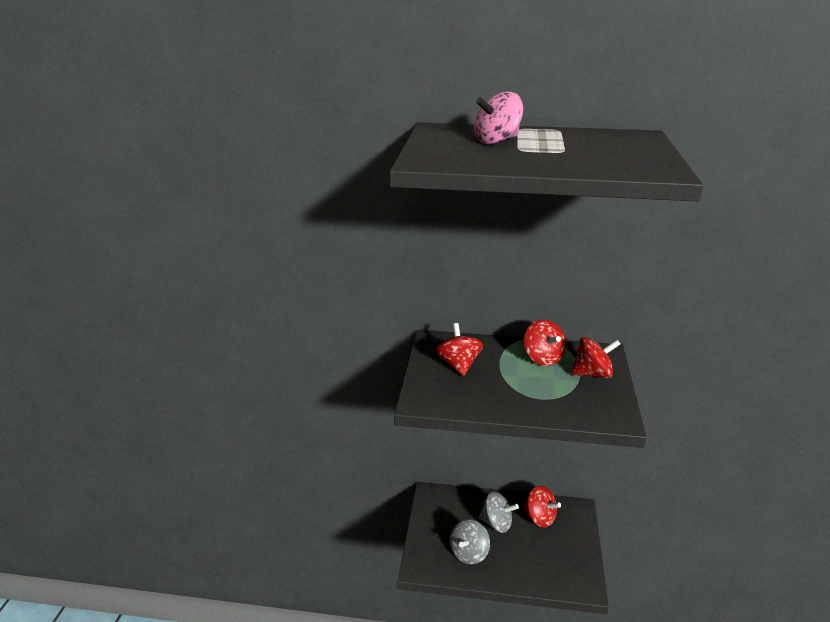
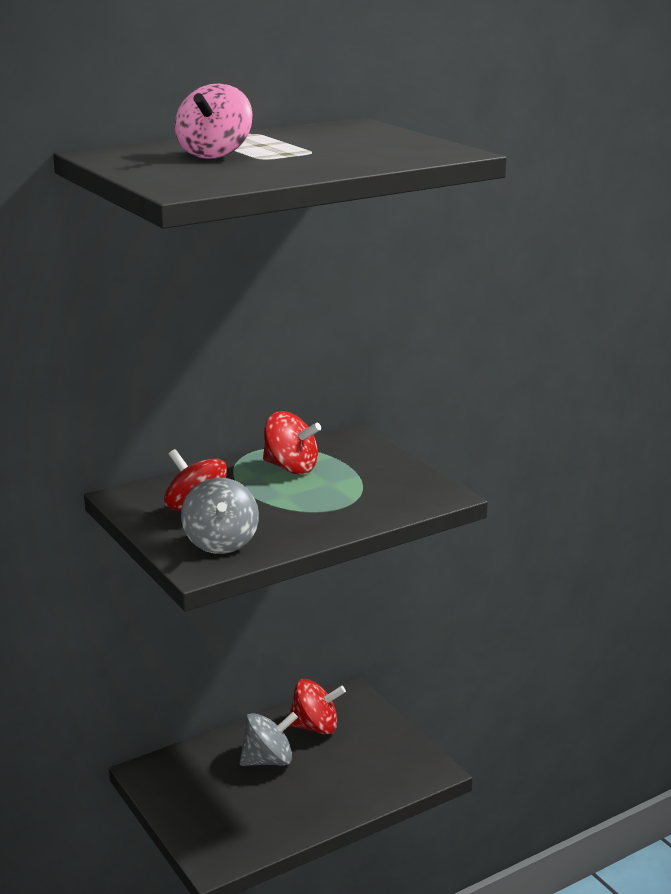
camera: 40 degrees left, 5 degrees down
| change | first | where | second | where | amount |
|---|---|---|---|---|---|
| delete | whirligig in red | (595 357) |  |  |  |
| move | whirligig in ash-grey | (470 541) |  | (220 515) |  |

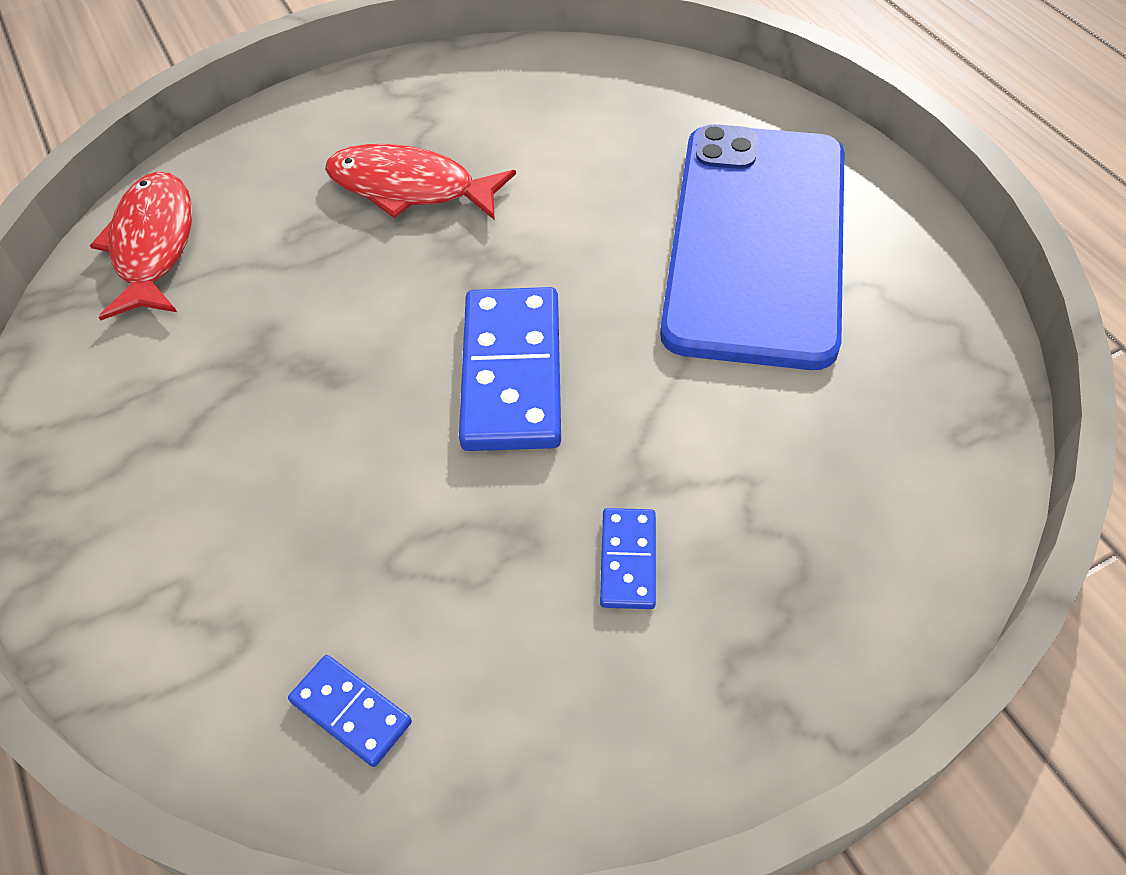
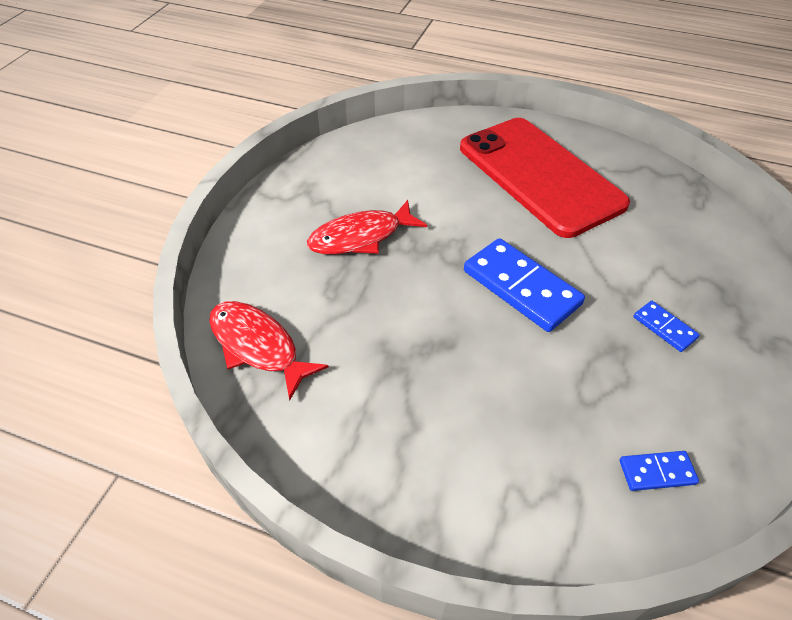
camera: 45 degrees left, 5 degrees down
| change | first | where | second | where | amount |
|---|---|---|---|---|---|
| recolor | phone in royal blue | (752 247) | phone in red | (545 178) |  |

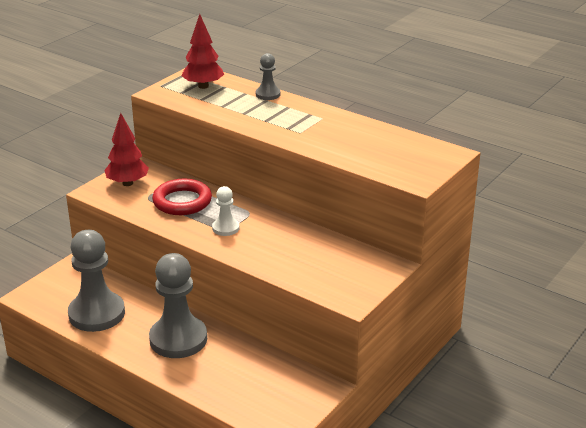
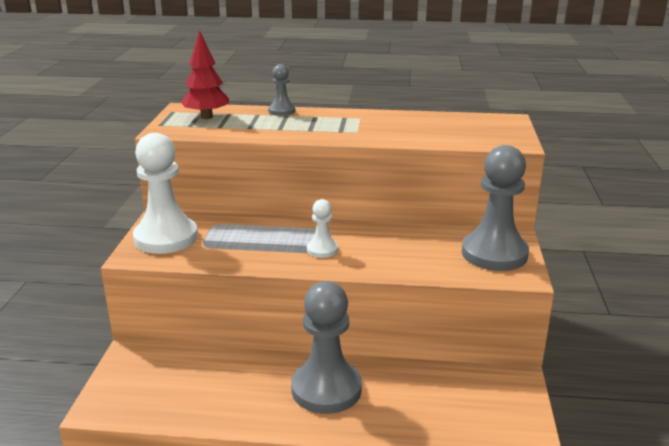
camera: 30 degrees left, 5 degrees down
| change | first | where | second | where | amount |
|---|---|---|---|---|---|
| replace | tree in red | (126 149) | chess pawn in pure white | (165 193) |  |
| delete | torus in red | (182 197) |  |  |  |
| move | chess pawn in ash-grey | (96 281) |  | (495 208) |  |

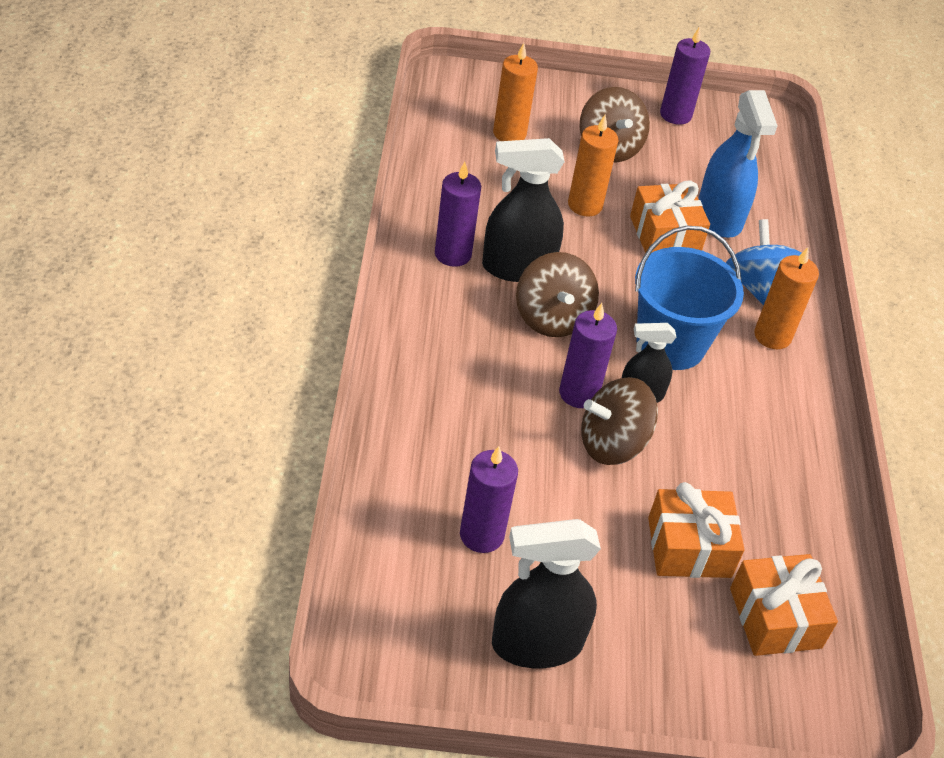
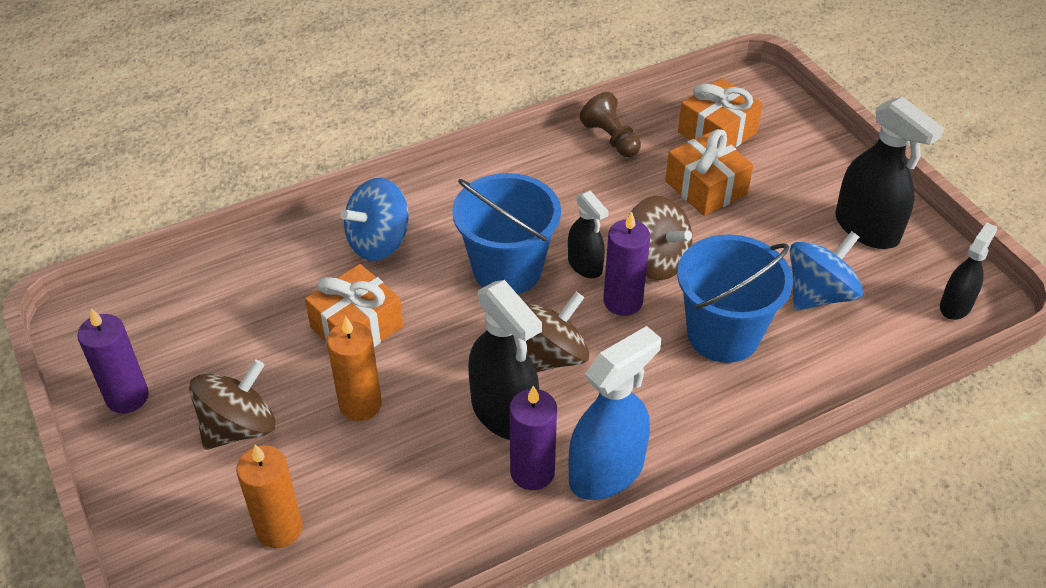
camera: 115 degrees left, 0 degrees up
| change | first | where | second | where | amount |
|---|---|---|---|---|---|
| move | sprayer in royal blue | (738 164) |  | (614 413) |  |
| delete | pillar candle in orange-coloured | (786 298) |  |  |  |
| replace | pillar candle in violet | (489 499) | whirligig in royal blue | (826 271) |  |
| insert |  |  | chess pawn in russet | (610 124) |  |
| insert |  |  | sprayer in black | (968 271) |  |
| insert |  |  | bucket in royal blue | (735 298) |  |

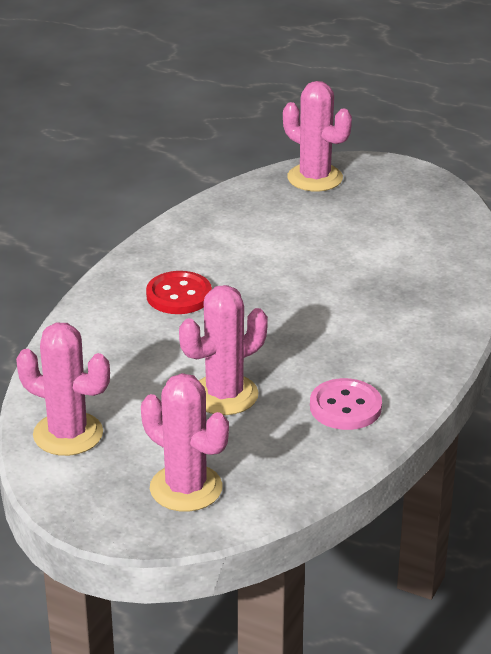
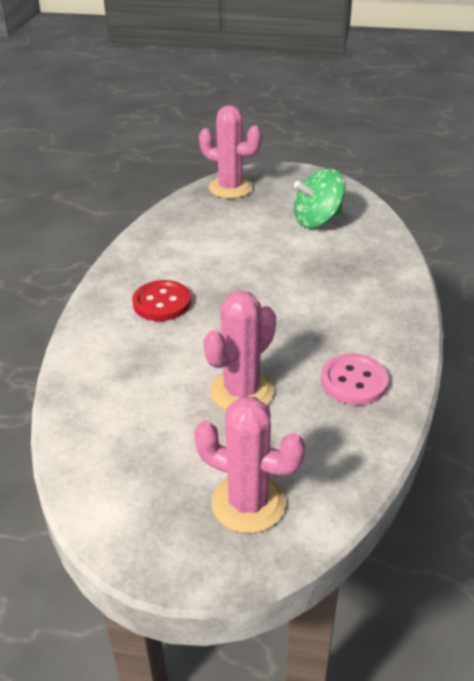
camera: 15 degrees left, 5 degrees up
| change | first | where | second | where | amount |
|---|---|---|---|---|---|
| delete | saguaro cactus in pink | (63 389) |  |  |  |
| insert |  |  | whirligig in leaf-green | (319 198) |  |

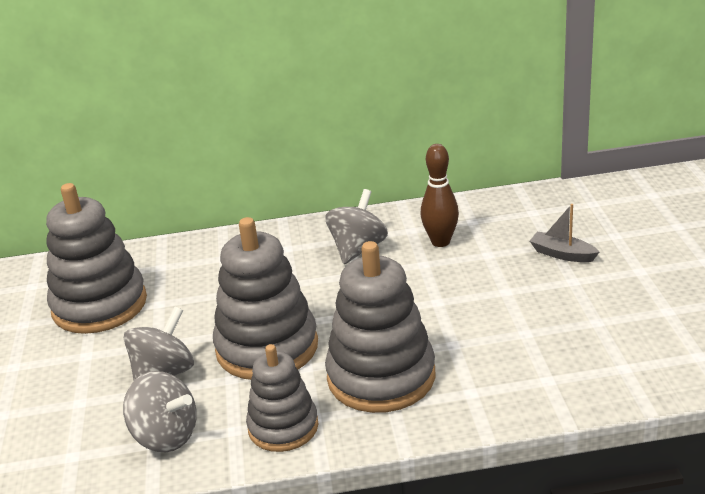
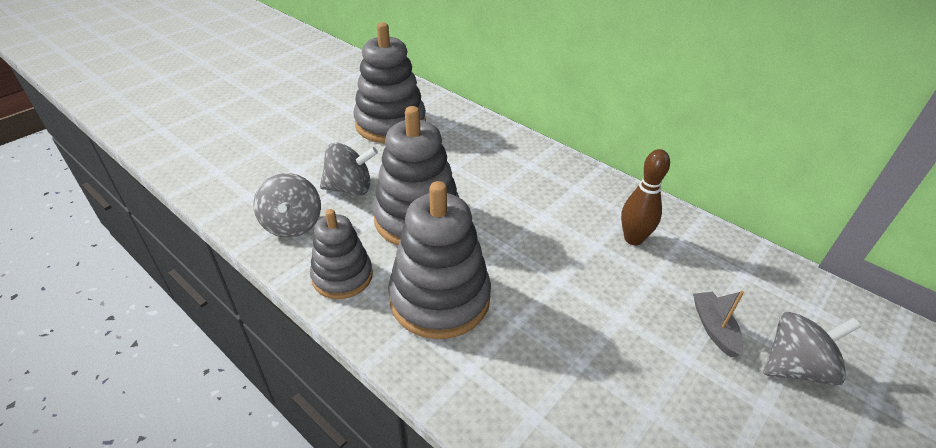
camera: 45 degrees right, 10 degrees up
| change | first | where | second | where | amount |
|---|---|---|---|---|---|
| move | whirligig in ash-grey | (356 226) |  | (812 349) |  |

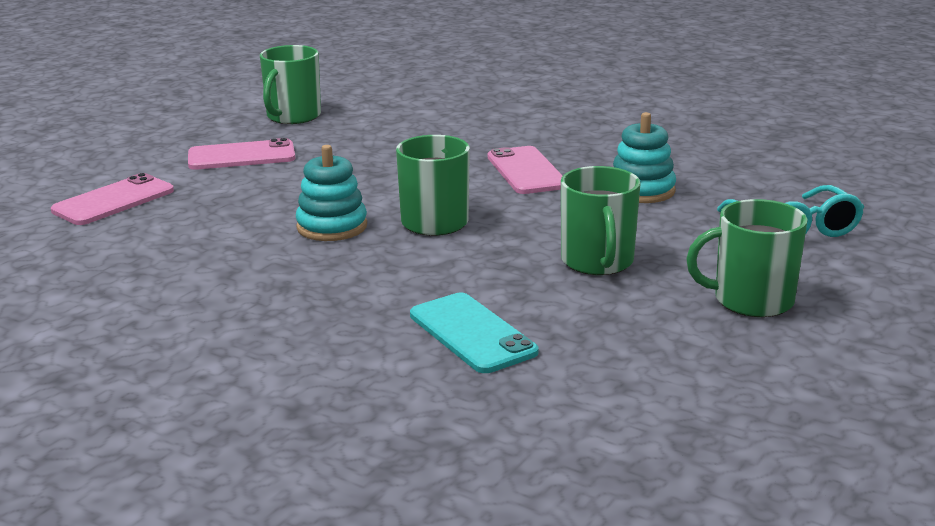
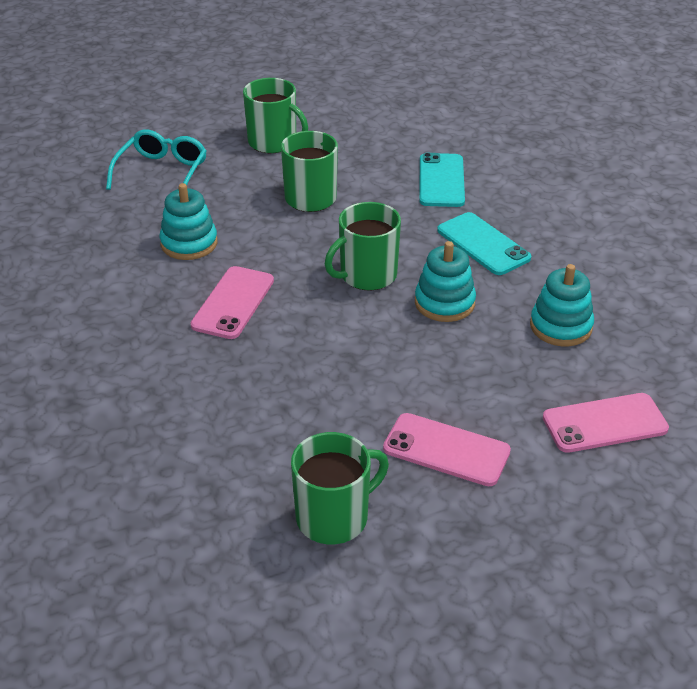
camera: 145 degrees left, 15 degrees up
| change | first | where | second | where | amount |
|---|---|---|---|---|---|
| insert |  |  | phone in turquoise | (484 243) |  |
| insert |  |  | ring stacker in turquoise | (562 305) |  |

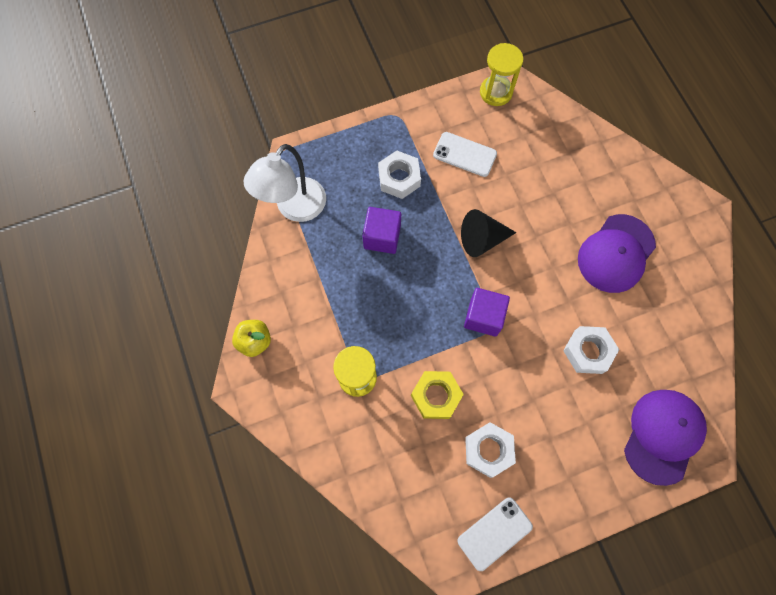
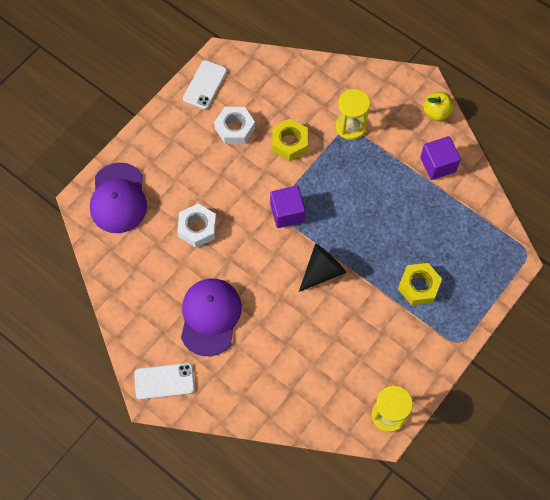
camera: 150 degrees right, 5 degrees down
| change | first | where | second | where | amount |
|---|---|---|---|---|---|
| move | phone in pure white | (465 154) |  | (164 381) |  |
| delete | reading lamp in pure white | (284 183) |  |  |  |
| recolor | hexagon nut in pure white | (399 175) | hexagon nut in golden | (420 284) |  |
| move | block in violet | (381 230) |  | (440 158) |  |

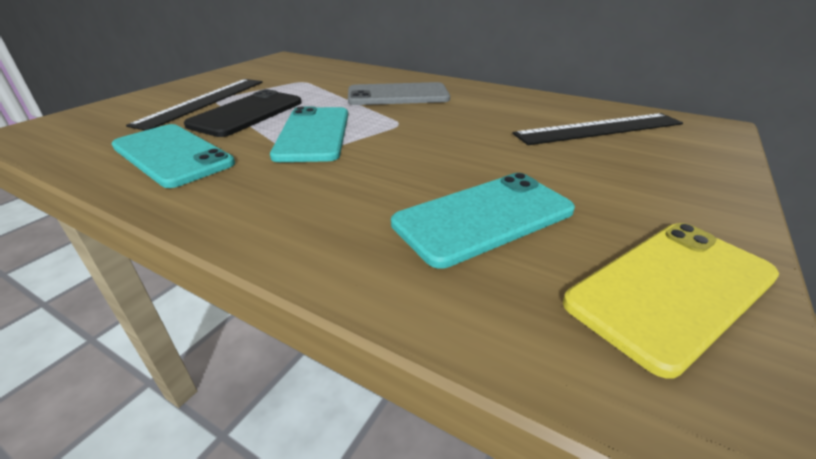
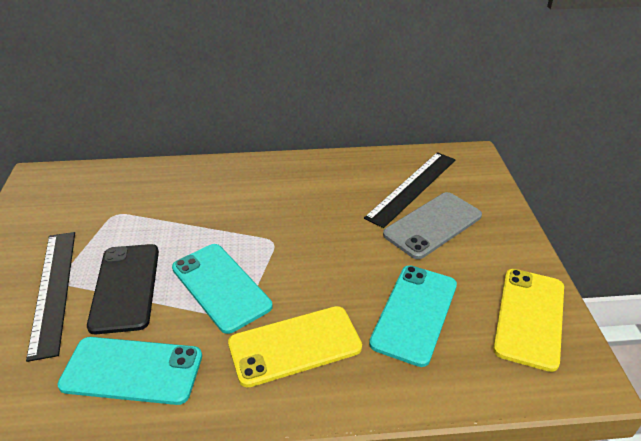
camera: 35 degrees left, 5 degrees up
| change | first | where | second | where | amount |
|---|---|---|---|---|---|
| move | phone in ash-grey | (399 93) |  | (432 225) |  |
| insert |  |  | phone in golden | (295 347) |  |

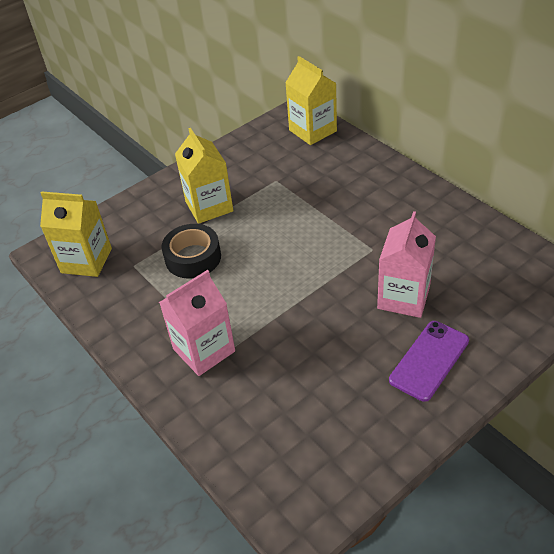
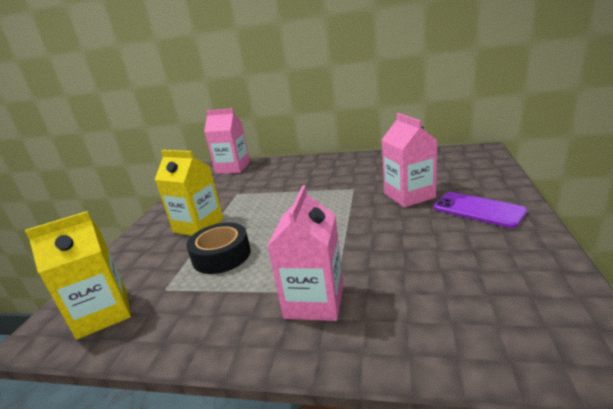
camera: 40 degrees left, 20 degrees down
| change | first | where | second | where | amount |
|---|---|---|---|---|---|
| recolor | milk carton in golden | (311 100) | milk carton in pink | (227 141) |  |
| rotate | phone in violet | (429 361) |  | (480 210) | 45 degrees counterclockwise |

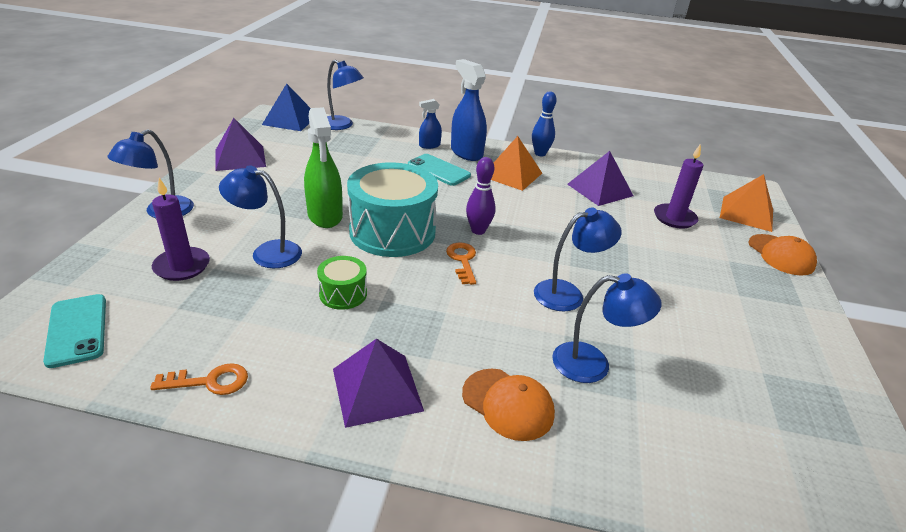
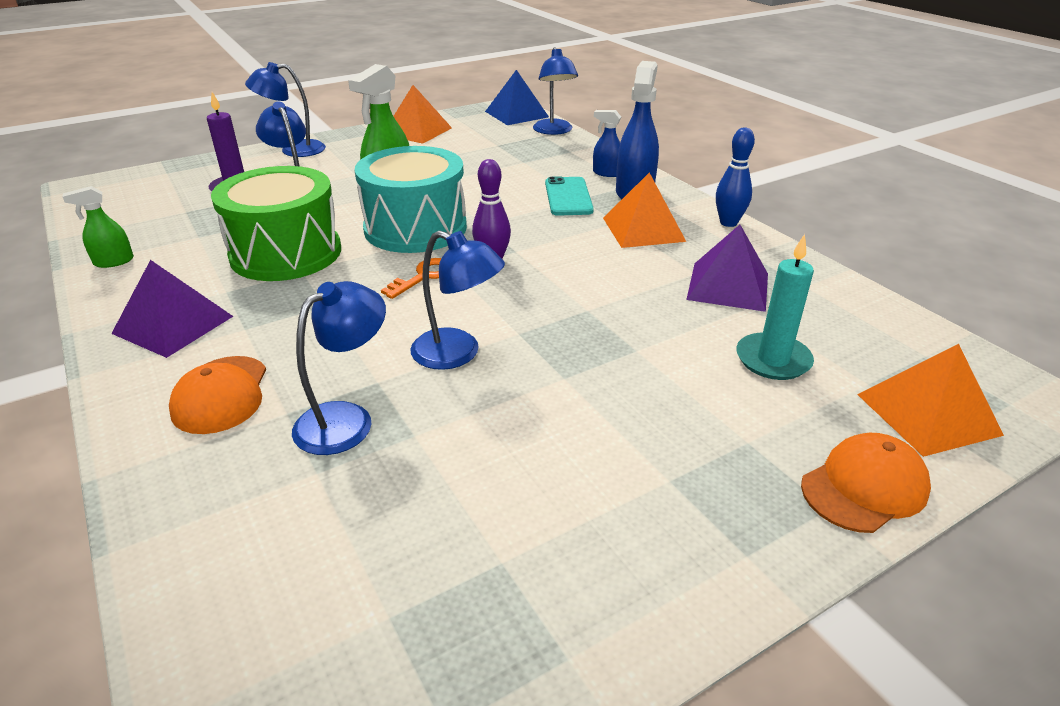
camera: 50 degrees right, 0 degrees up
| change | first | where | second | where | amount |
|---|---|---|---|---|---|
| recolor | pyramid in violet | (240 144) | pyramid in orange-coloured | (423 114) |  |
| recolor | pillar candle in violet | (678 186) | pillar candle in turquoise | (775 307) |  |
| rotate | baseball cap in orange-coloured | (782 255) |  | (866 483) | 150 degrees counterclockwise |
| resize | snare drum in leaf-green | (342 283) |  | (276 223) | x2.12 |
| rotate | reading lamp in royal blue | (607 328) |  | (339 368) | 105 degrees counterclockwise |
| delete | phone in turquoise | (74 331) |  |  |  |
| replace | key in orange-coloured | (199 379) | sprayer in leaf-green | (98 227) |  |

